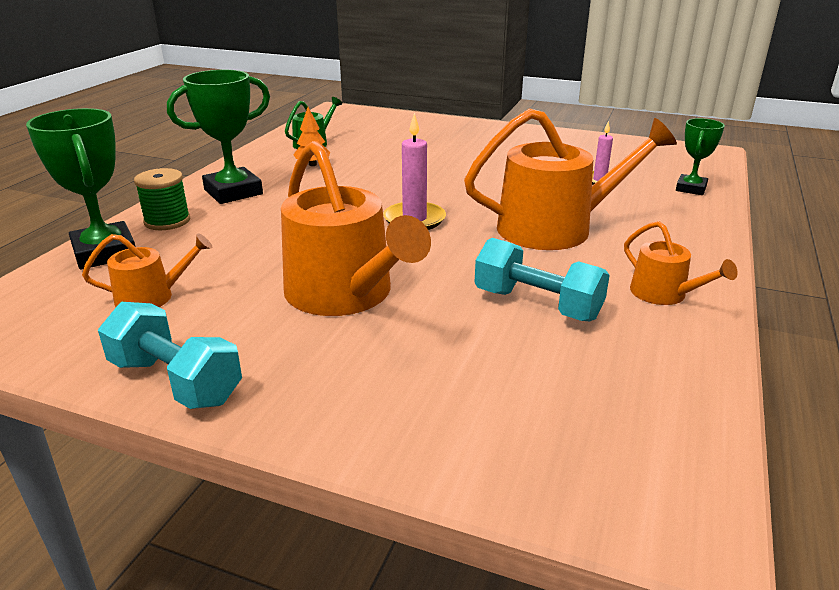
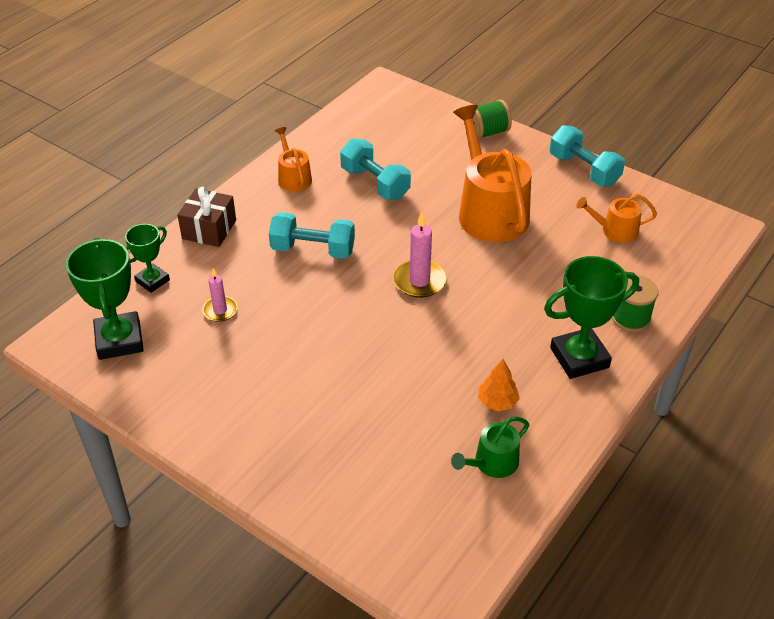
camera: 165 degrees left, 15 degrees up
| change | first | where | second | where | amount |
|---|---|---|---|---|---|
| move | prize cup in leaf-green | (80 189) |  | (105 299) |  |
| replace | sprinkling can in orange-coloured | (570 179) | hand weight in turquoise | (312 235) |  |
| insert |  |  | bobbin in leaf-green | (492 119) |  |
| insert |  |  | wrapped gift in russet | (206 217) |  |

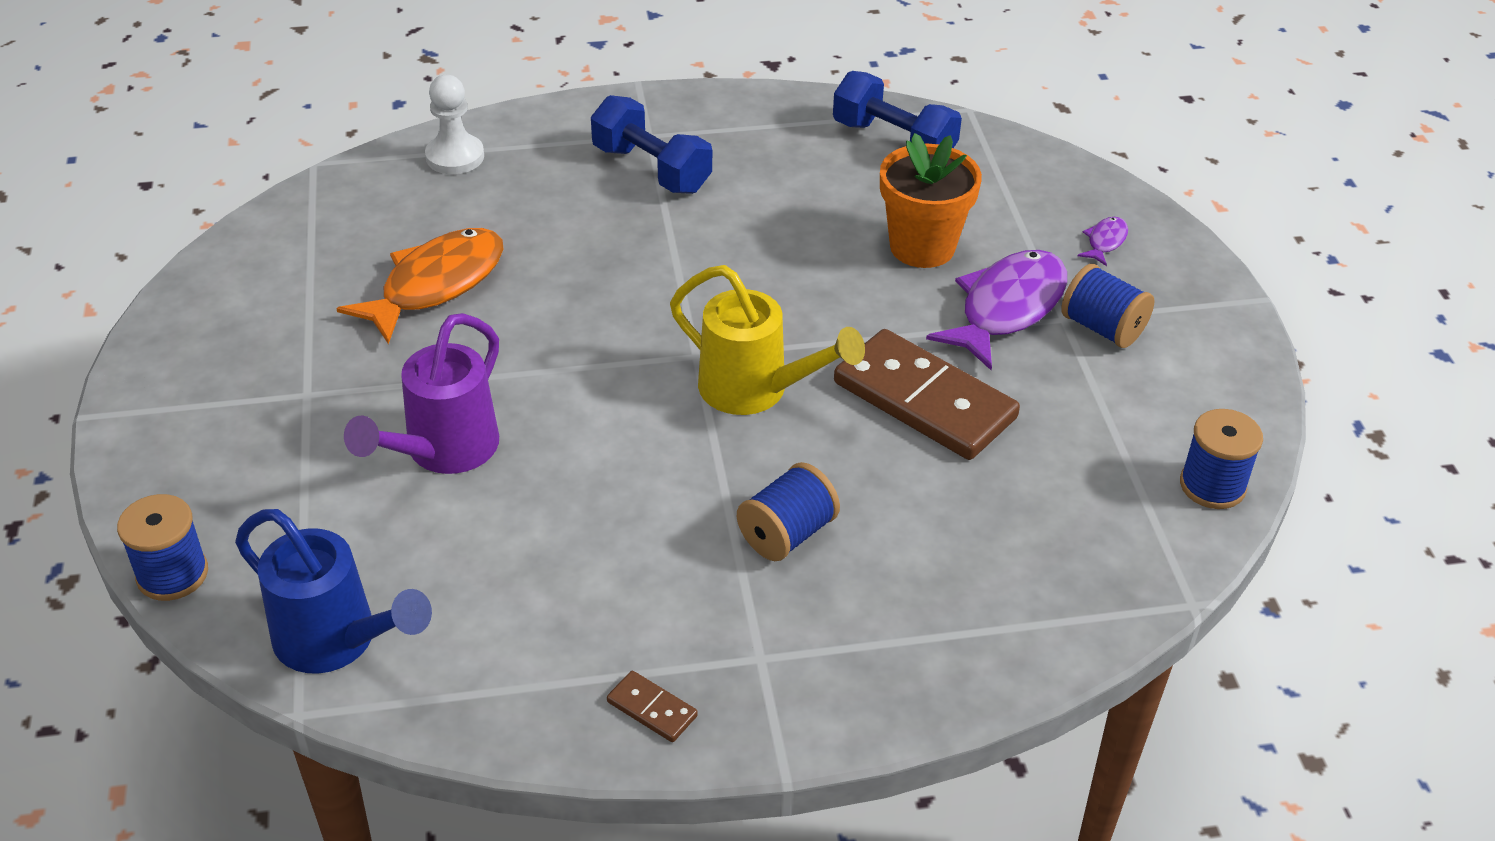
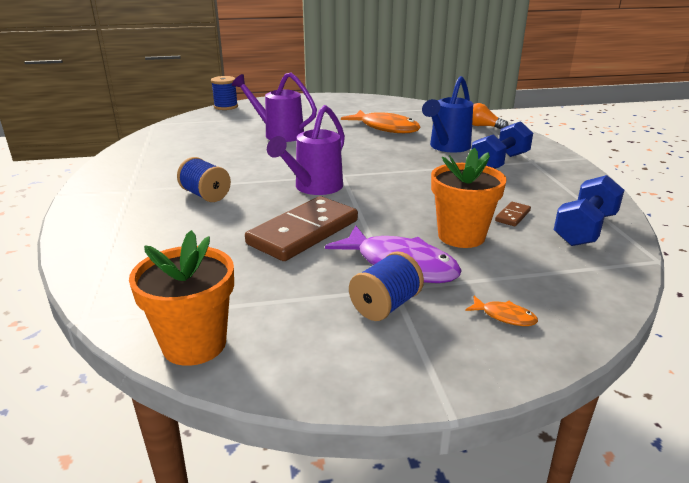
camera: 90 degrees right, 15 degrees down
| change | first | where | second | where | amount |
|---|---|---|---|---|---|
| replace | chess pawn in pure white | (454 124) | lightbulb in orange-coloured | (490 116) |  |
| recolor | toy fish in violet | (1103 241) | toy fish in orange-coloured | (501 311) |  |
| recolor | sprinkling can in golden | (767 340) | sprinkling can in violet | (306 150) |  |
| replace | bobbin in royal blue | (1221 459) | potted plant in orange-coloured | (181 298) |  |
| move | sprinkling can in royal blue | (333 591) |  | (447 114) |  |
| move | domino in russet | (652 706) |  | (513 214) |  |

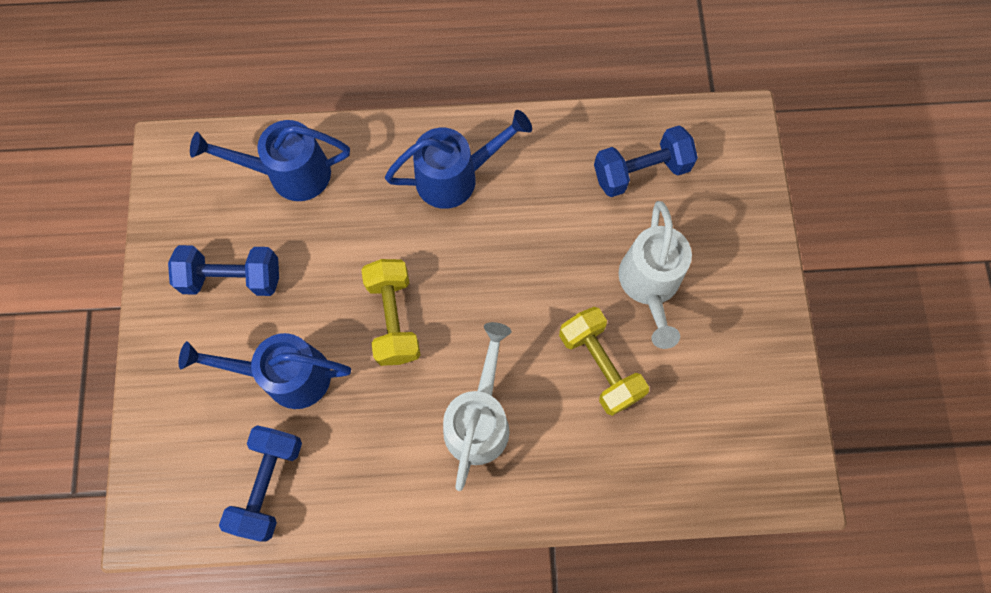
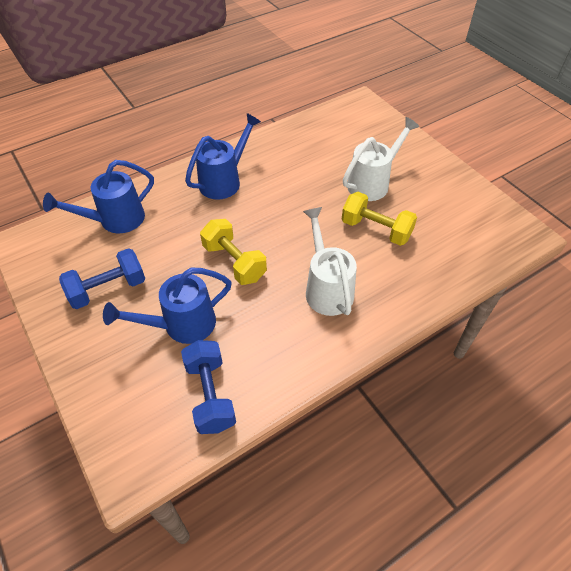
camera: 30 degrees left, 20 degrees down
| change | first | where | second | where | amount |
|---|---|---|---|---|---|
| delete | hand weight in royal blue | (646 161) |  |  |  |
| rotate | sprinkling can in pure white | (655 275) |  | (381 159) | 105 degrees counterclockwise |

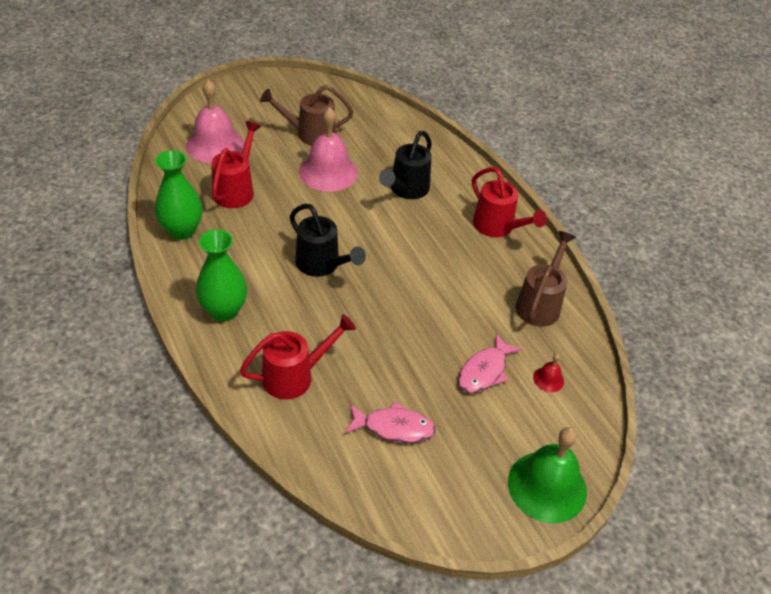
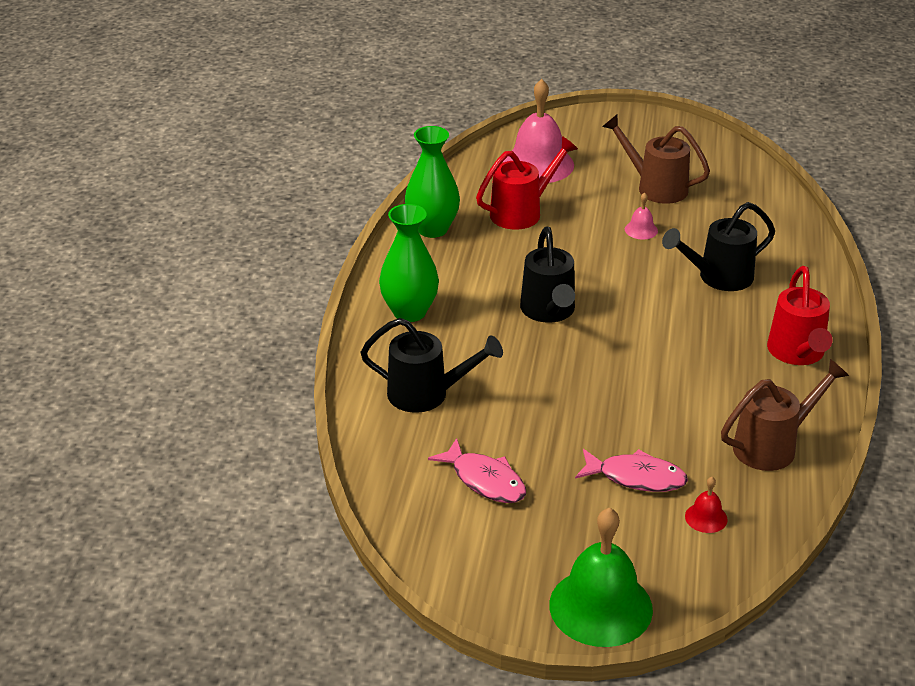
camera: 40 degrees right, 10 degrees down
| change | first | where | second | where | amount |
|---|---|---|---|---|---|
| resize | hand bell in pink | (328 149) |  | (641 215) | x0.44 |
| recolor | sprinkling can in red | (297 357) | sprinkling can in black | (431 365) |  |
| rotate | toy fish in pink | (490 363) |  | (631 470) | 150 degrees counterclockwise |

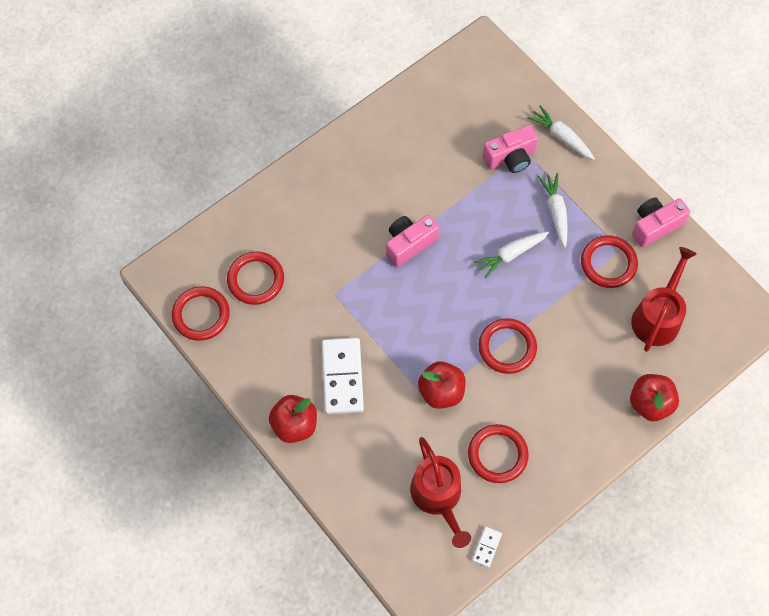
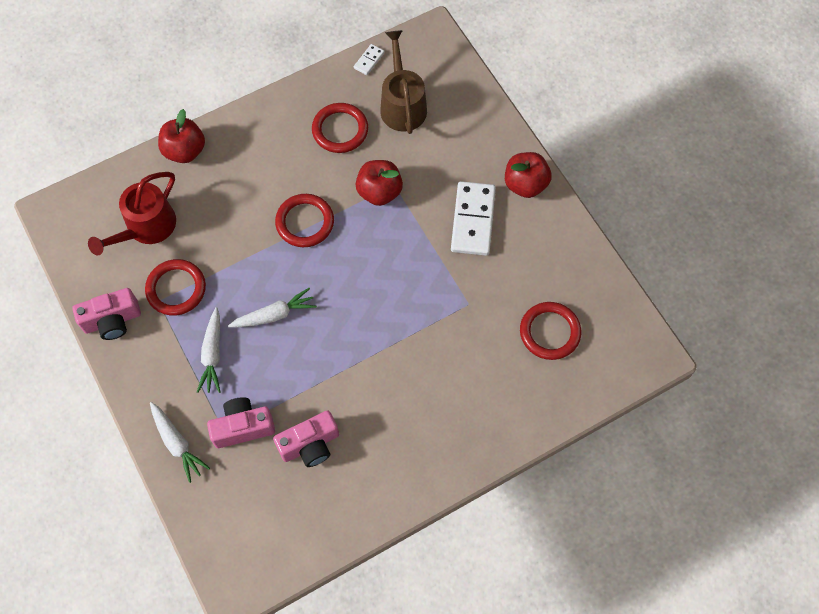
camera: 170 degrees left, 0 degrees up
| change | first | where | second | where | amount |
|---|---|---|---|---|---|
| move | compact camera in pink | (412 241) |  | (306 438) |  |
| delete | torus in red | (201 313) |  |  |  |
| recolor | sprinkling can in red | (440 492) | sprinkling can in russet | (403 82) |  |

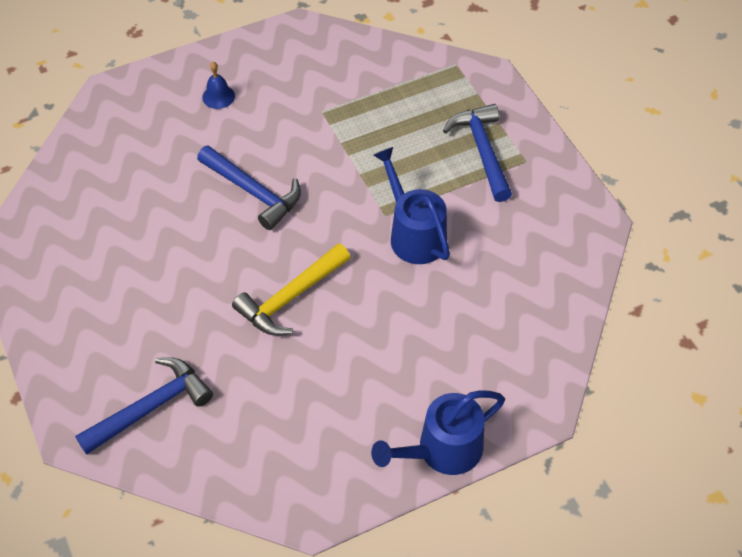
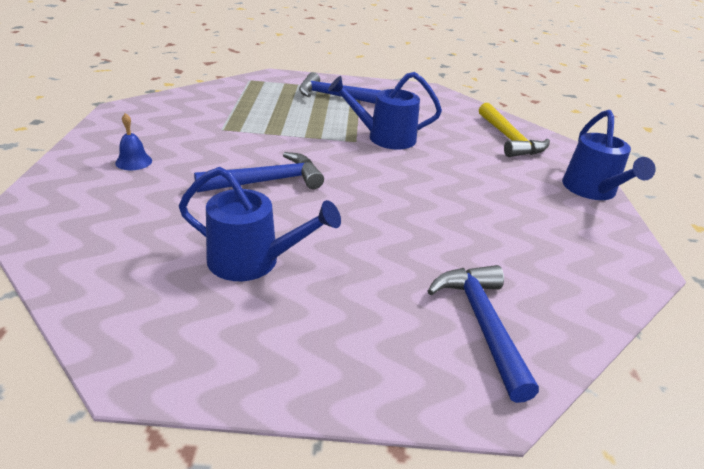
camera: 65 degrees left, 20 degrees down
| change | first | where | second | where | amount |
|---|---|---|---|---|---|
| move | hammer in golden | (291 289) |  | (514 130) |  |
| insert |  |  | sprinkling can in royal blue | (260 224) |  |

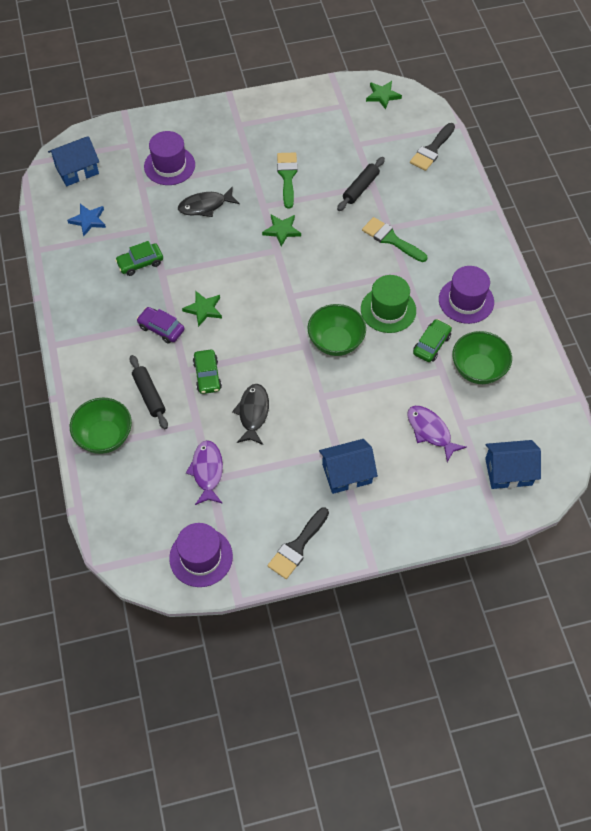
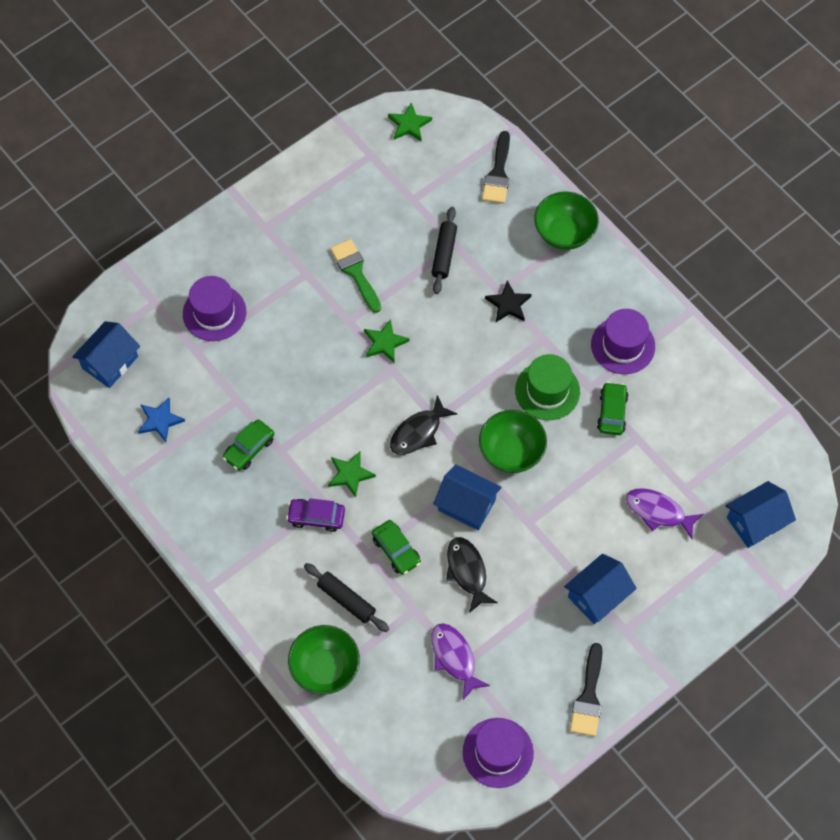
camera: 25 degrees left, 5 degrees up
| change | first | where | second | where | amount |
|---|---|---|---|---|---|
| move | toy fish in black | (209 201) |  | (423 425) |  |
| replace | brush in leaf-green | (394 239) | five-pointed star in black | (508 301) |  |
| move | serving bowl in leaf-green | (482 357) |  | (566 221) |  |
| insert |  |  | toy house in royal blue | (467 497) |  |

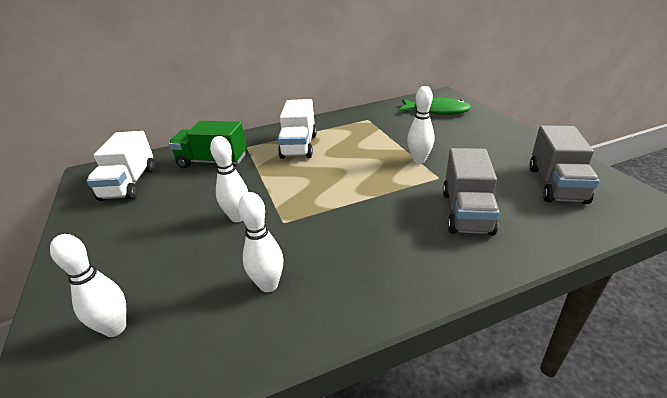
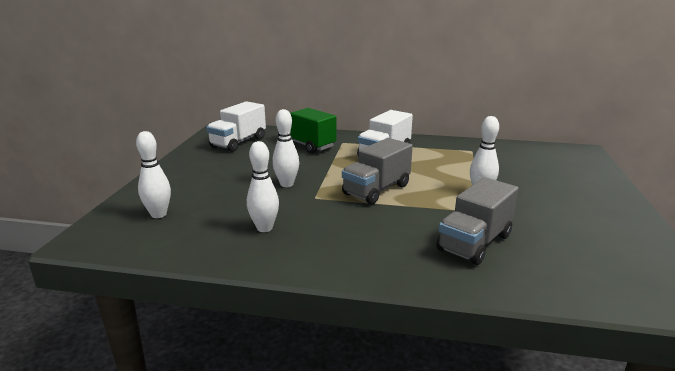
camera: 30 degrees right, 10 degrees down
| change | first | where | second | where | amount |
|---|---|---|---|---|---|
| delete | toy fish in leaf-green | (435 106) |  |  |  |
| move | lorry in ash-grey | (564 164) |  | (377 171) |  |

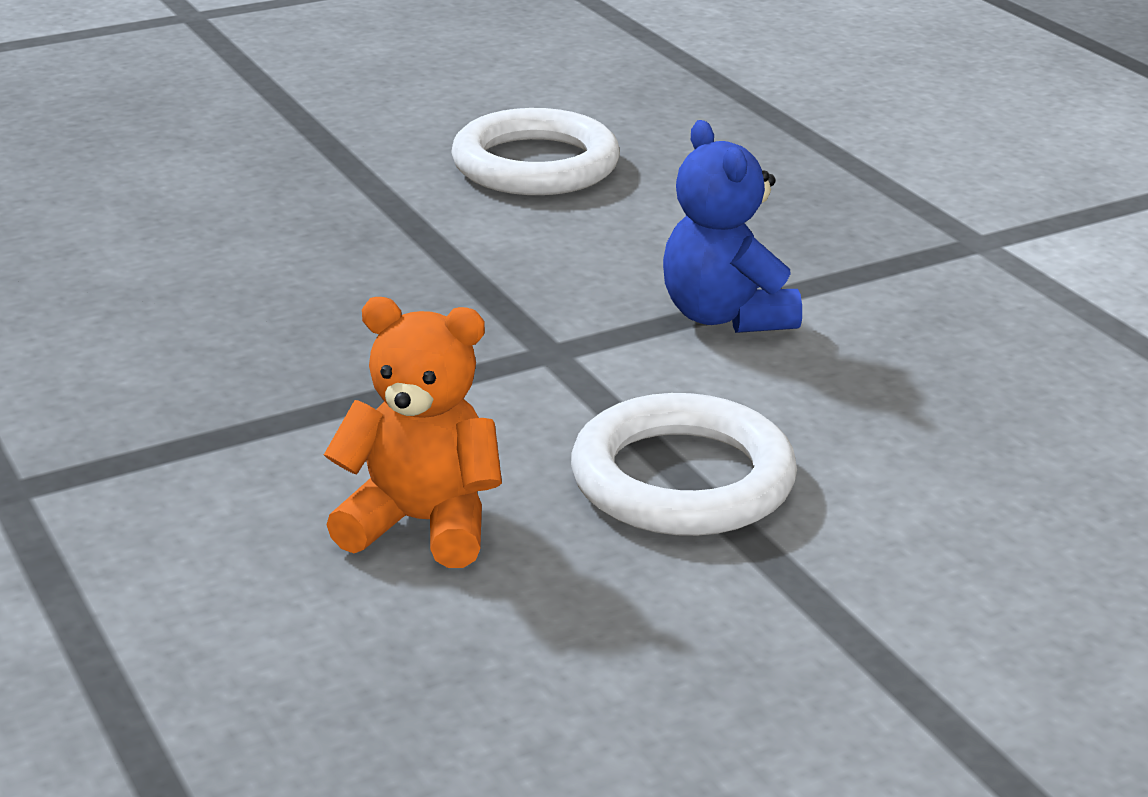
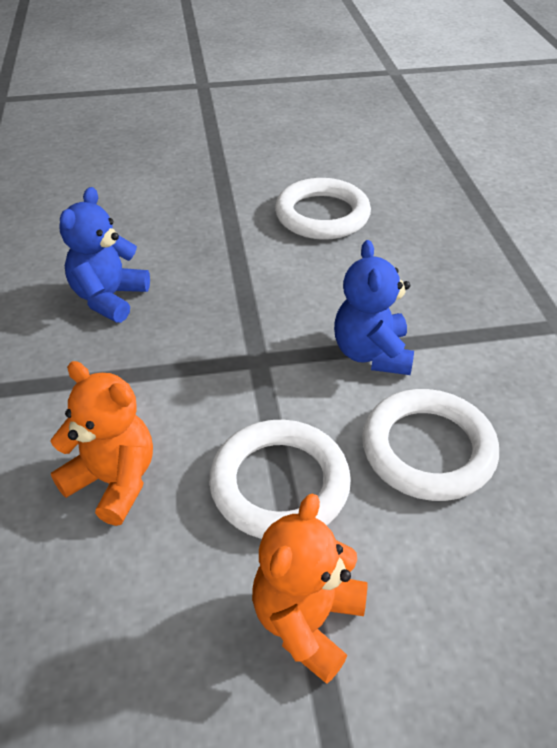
camera: 20 degrees right, 15 degrees up
| change | first | where | second | where | amount |
|---|---|---|---|---|---|
| insert |  |  | teddy bear in royal blue | (104 255) |  |
| insert |  |  | torus in pure white | (430 445) |  |
| insert |  |  | teddy bear in orange-coloured | (310 589) |  |

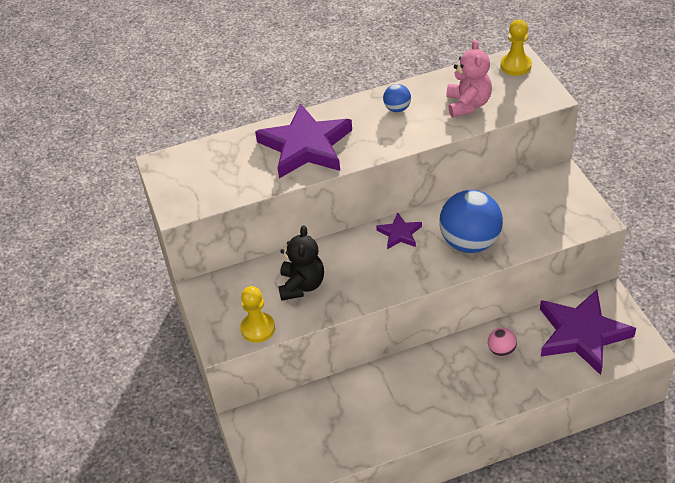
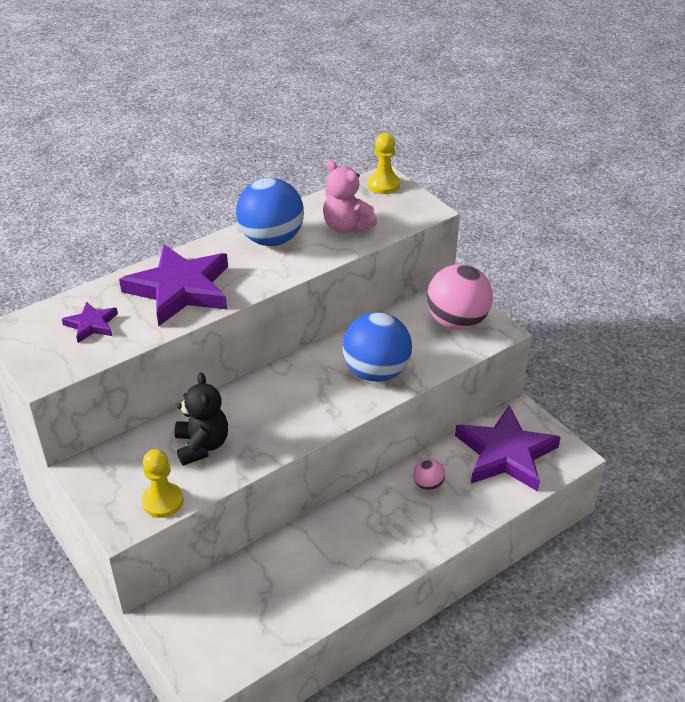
camera: 20 degrees left, 5 degrees down
| change | first | where | second | where | amount |
|---|---|---|---|---|---|
| rotate | teddy bear in pink | (469 78) |  | (350 196) | 150 degrees clockwise |
| resize | play ball in royal blue | (397 98) |  | (270 212) | x2.16 |
| move | five-pointed star in violet | (399 231) |  | (90 322) |  |
| insert |  |  | play ball in pink | (460 297) |  |

